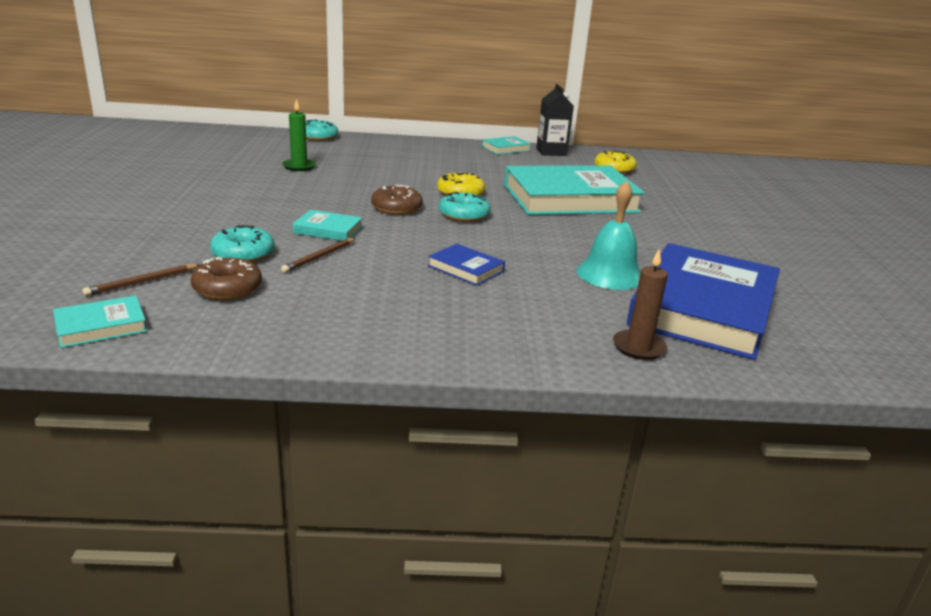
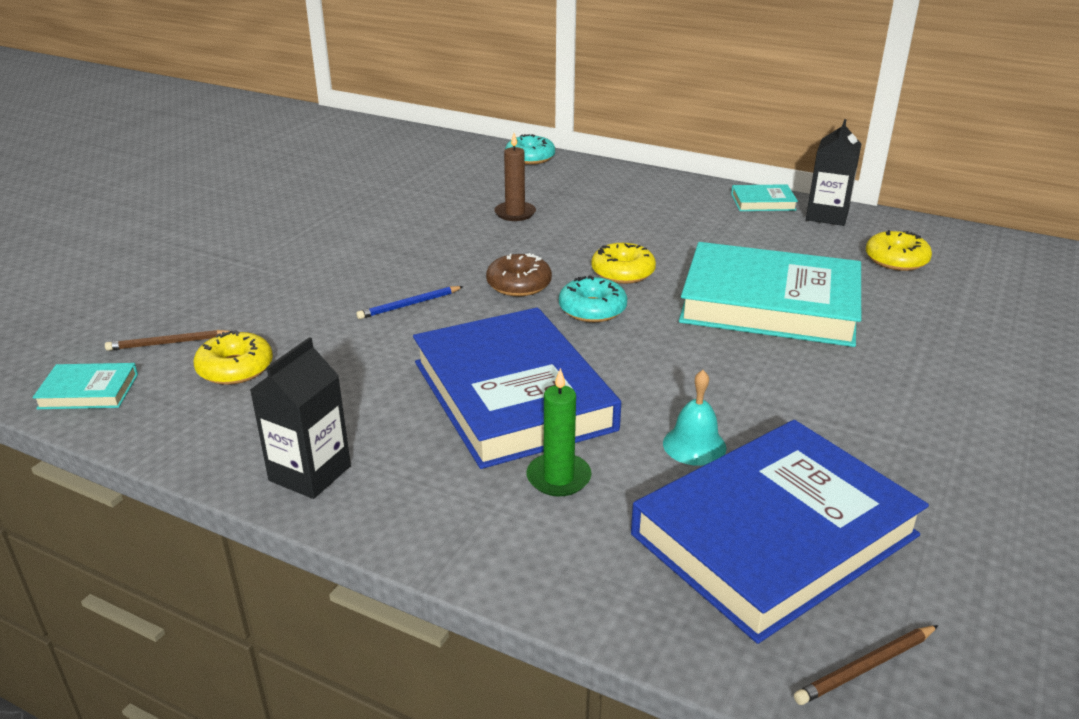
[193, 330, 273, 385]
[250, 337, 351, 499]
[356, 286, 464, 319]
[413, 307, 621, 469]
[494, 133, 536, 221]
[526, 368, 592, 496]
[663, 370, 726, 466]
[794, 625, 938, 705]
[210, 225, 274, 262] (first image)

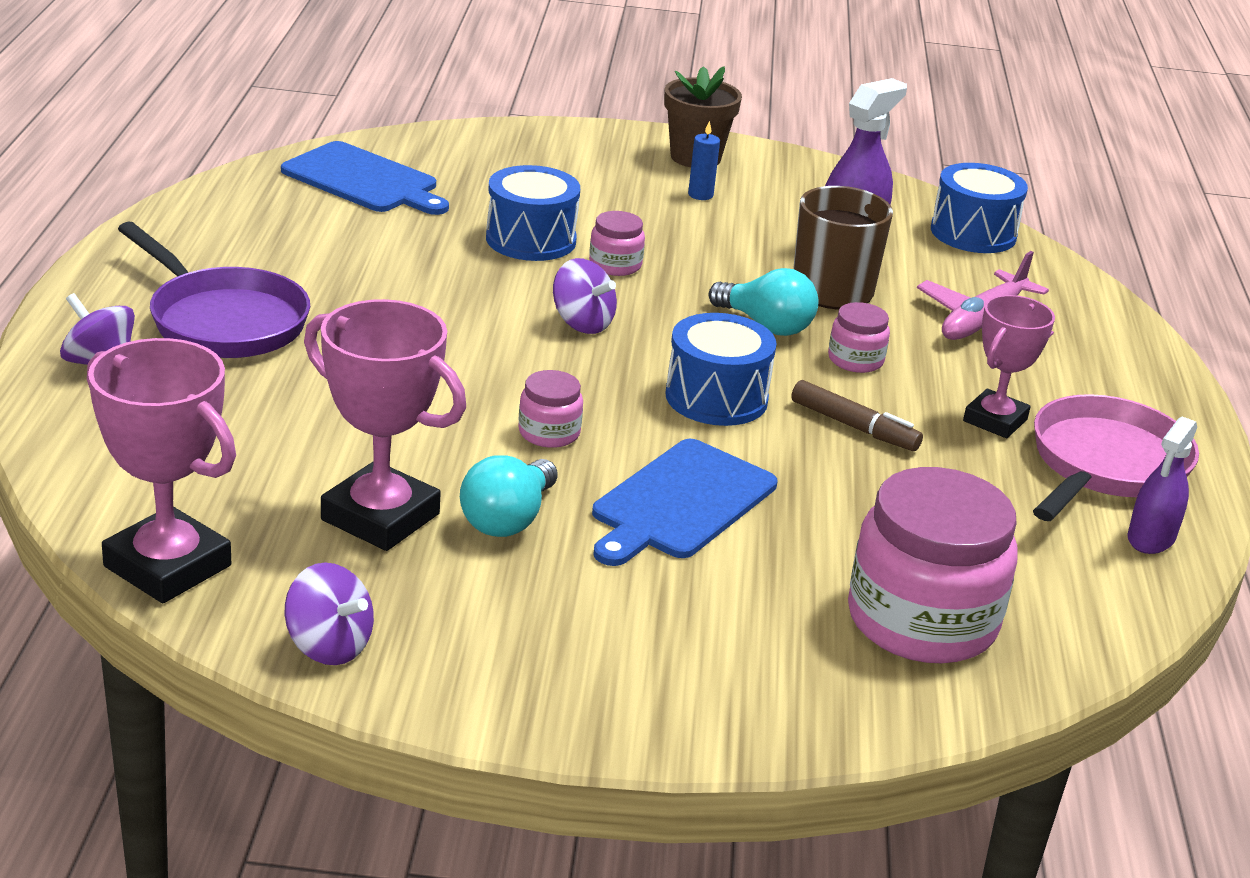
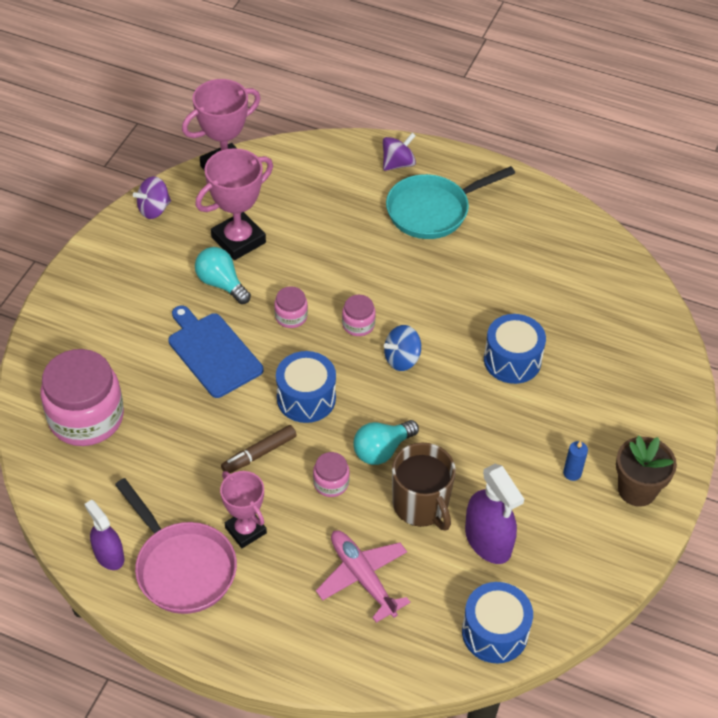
[342, 295, 376, 336]
[384, 325, 421, 371]
[386, 166, 515, 239]
[281, 141, 449, 215] (first image)

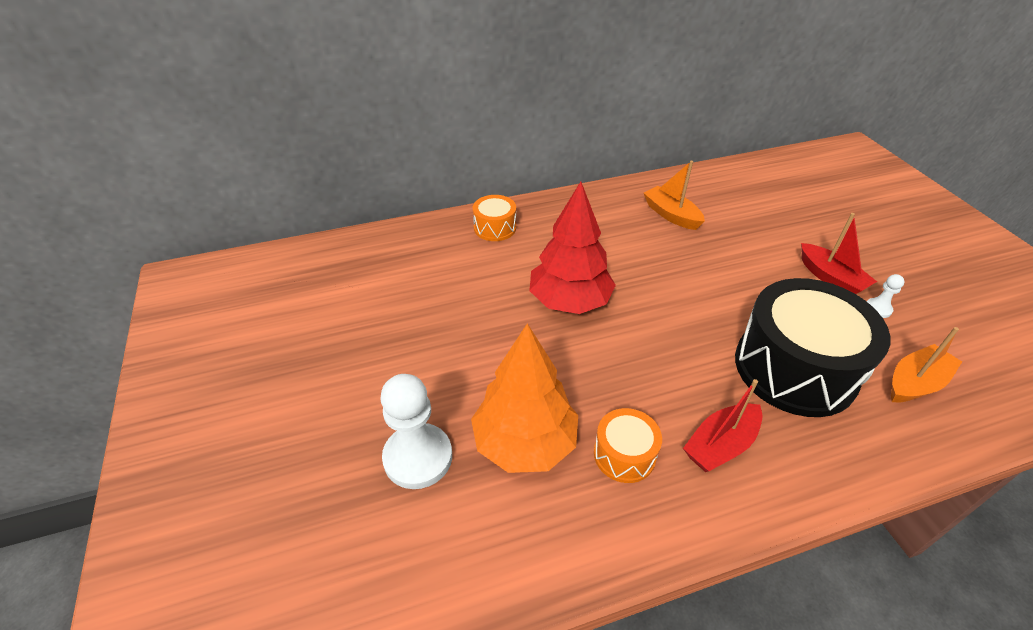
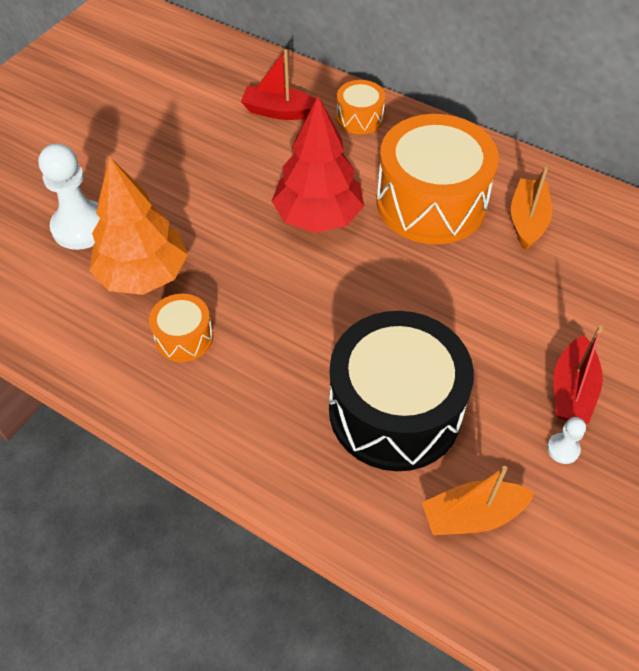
[241, 49, 316, 120]
[376, 114, 499, 244]
[422, 466, 535, 535]

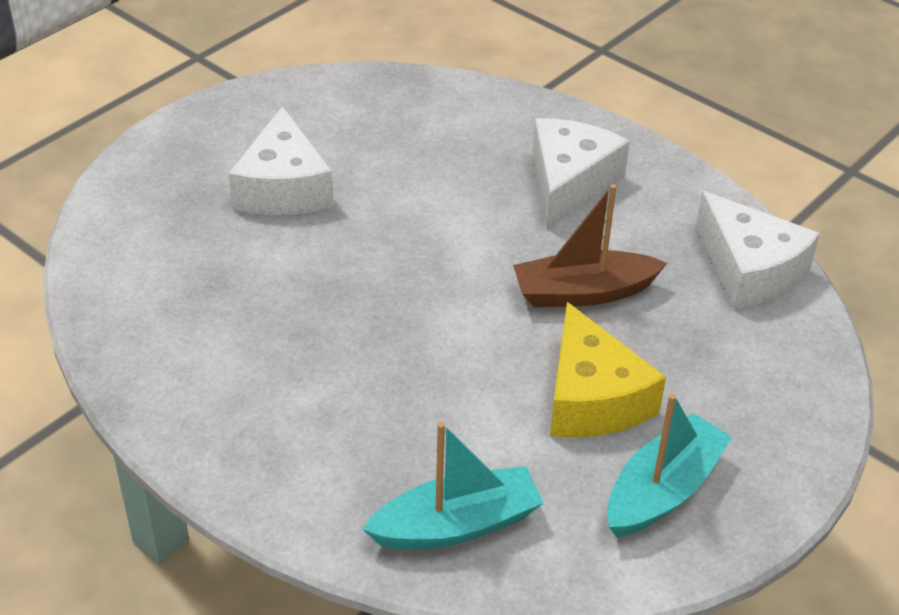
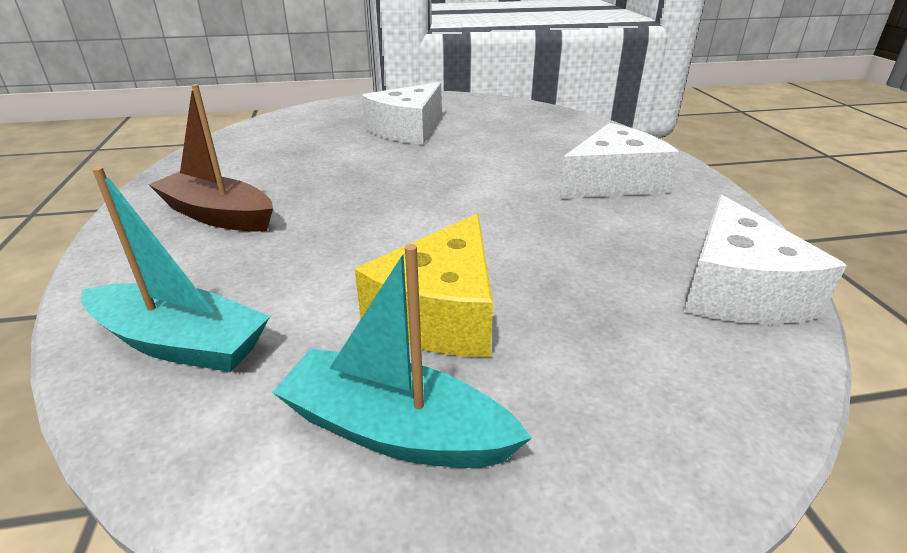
[148, 84, 273, 232]
[272, 244, 532, 468]

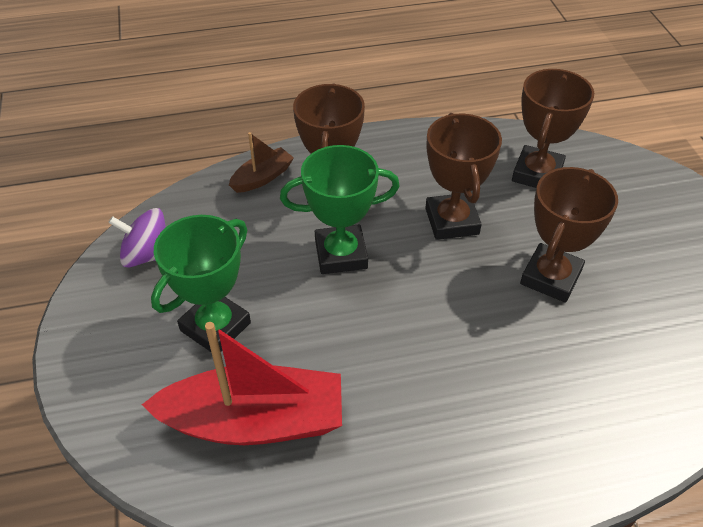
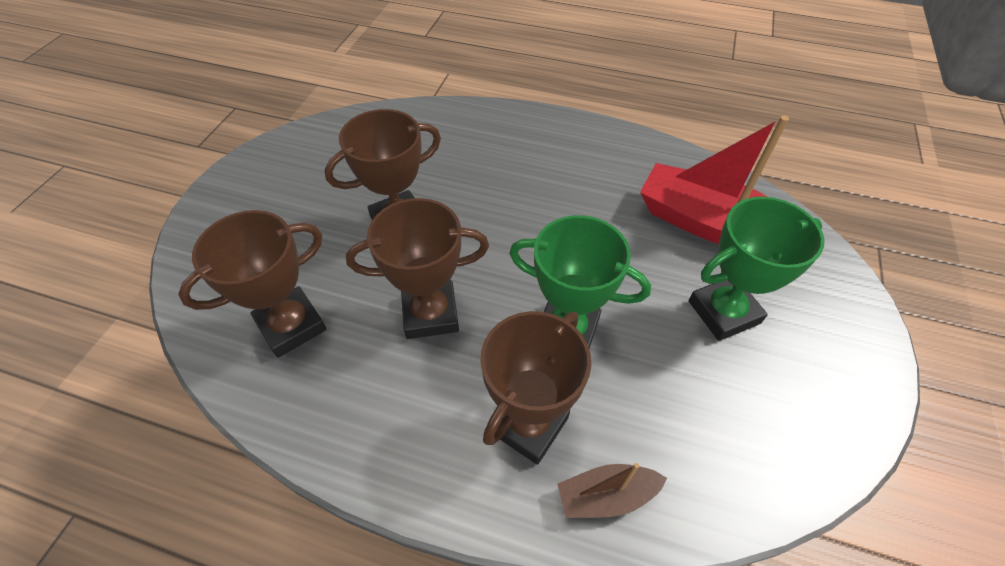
[346, 198, 489, 339]
[108, 208, 166, 268] (first image)

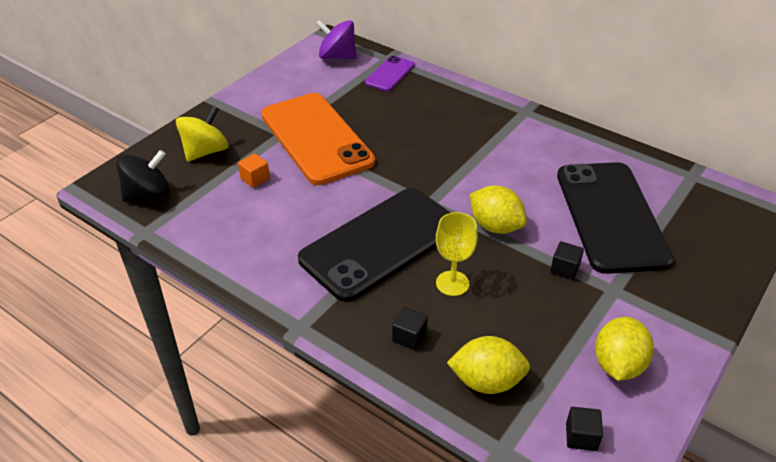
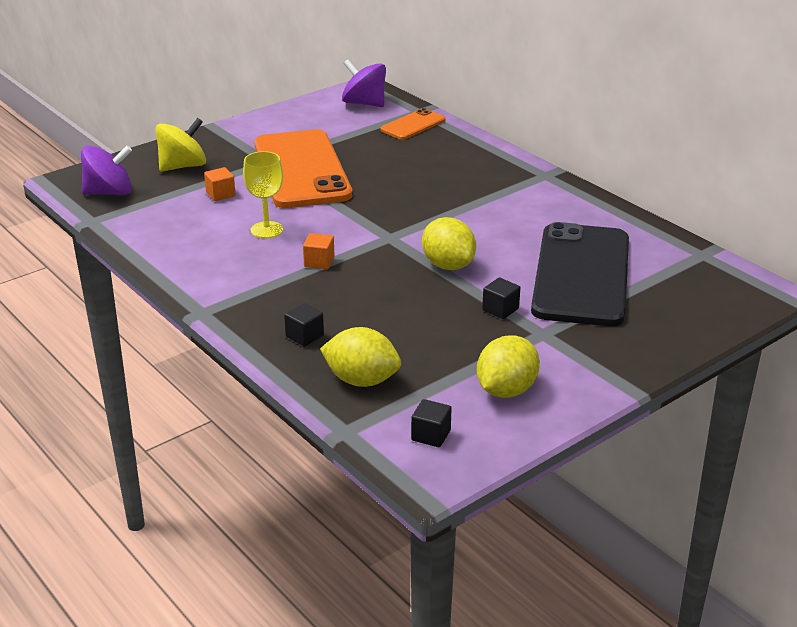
[81, 146, 132, 195]
[243, 151, 283, 238]
[303, 233, 335, 269]
[380, 108, 446, 140]

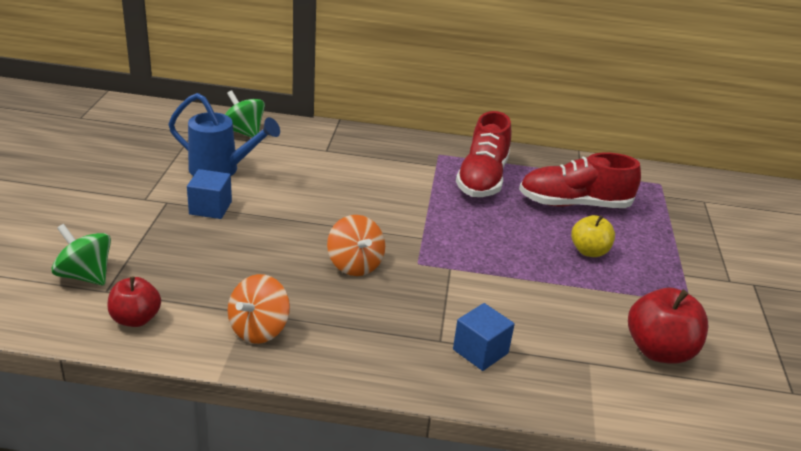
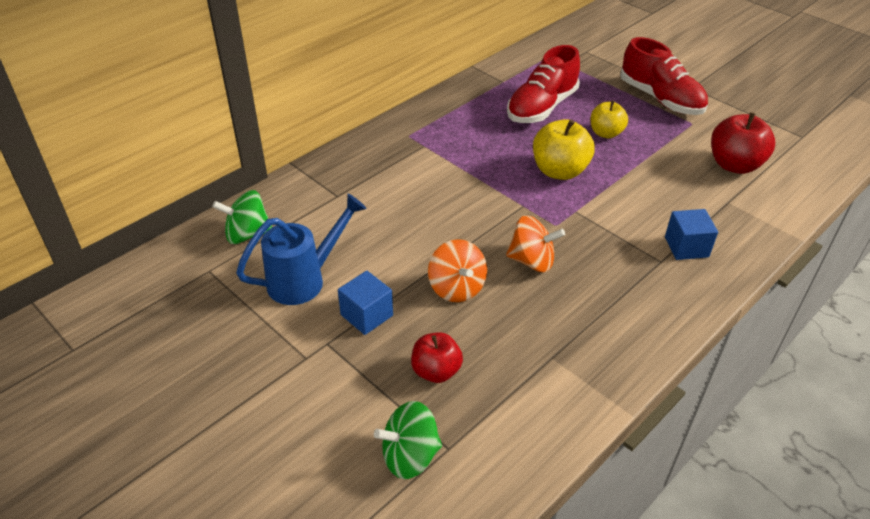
[411, 332, 463, 383]
[428, 239, 487, 302]
[533, 119, 595, 180]
[620, 37, 708, 115]

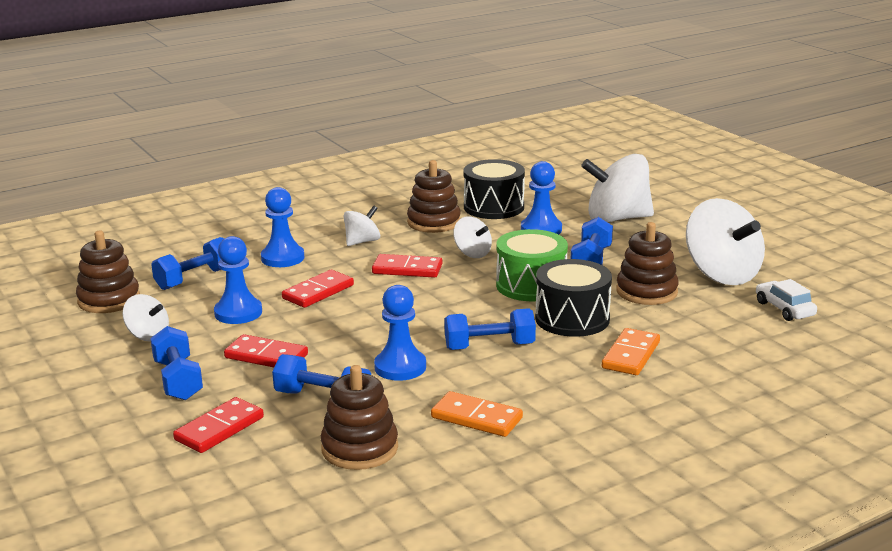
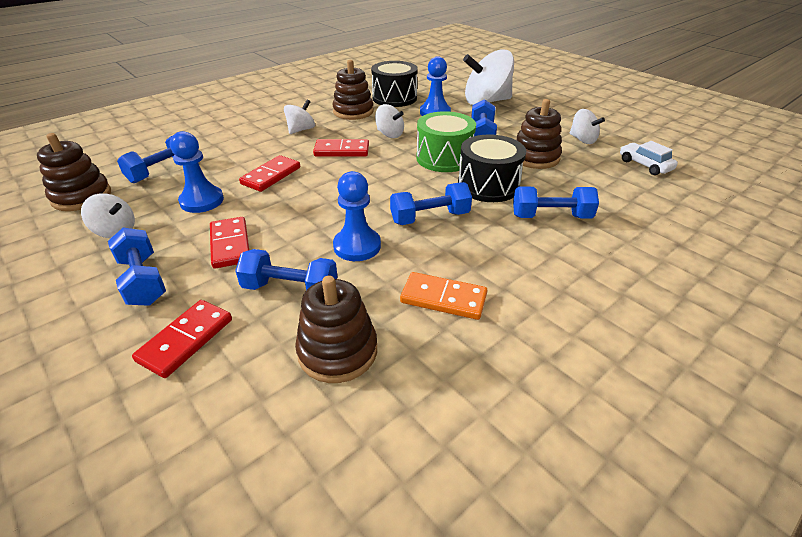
[210, 217, 249, 269]
[513, 186, 599, 219]
[570, 109, 605, 144]
[261, 187, 305, 267] (first image)

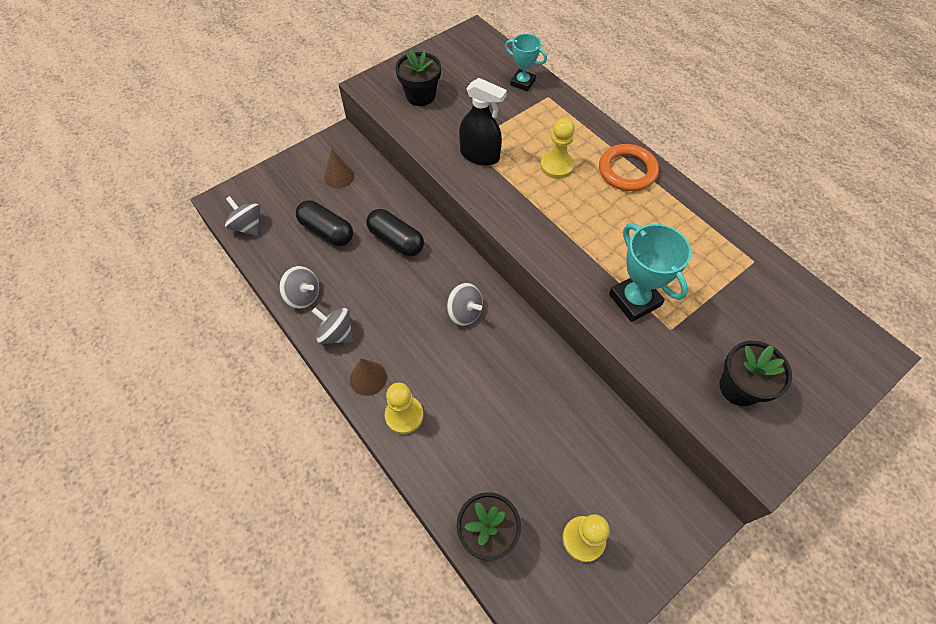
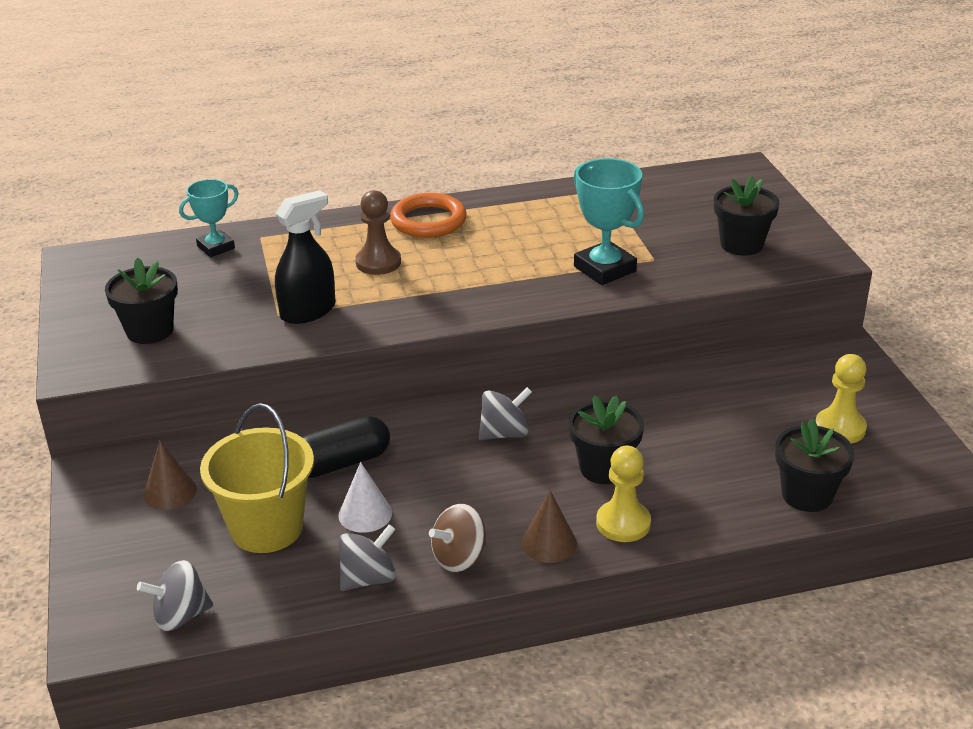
[200, 403, 314, 553]
[338, 462, 392, 533]
[355, 190, 401, 275]
[429, 504, 486, 572]
[569, 395, 644, 484]
[574, 158, 644, 285]

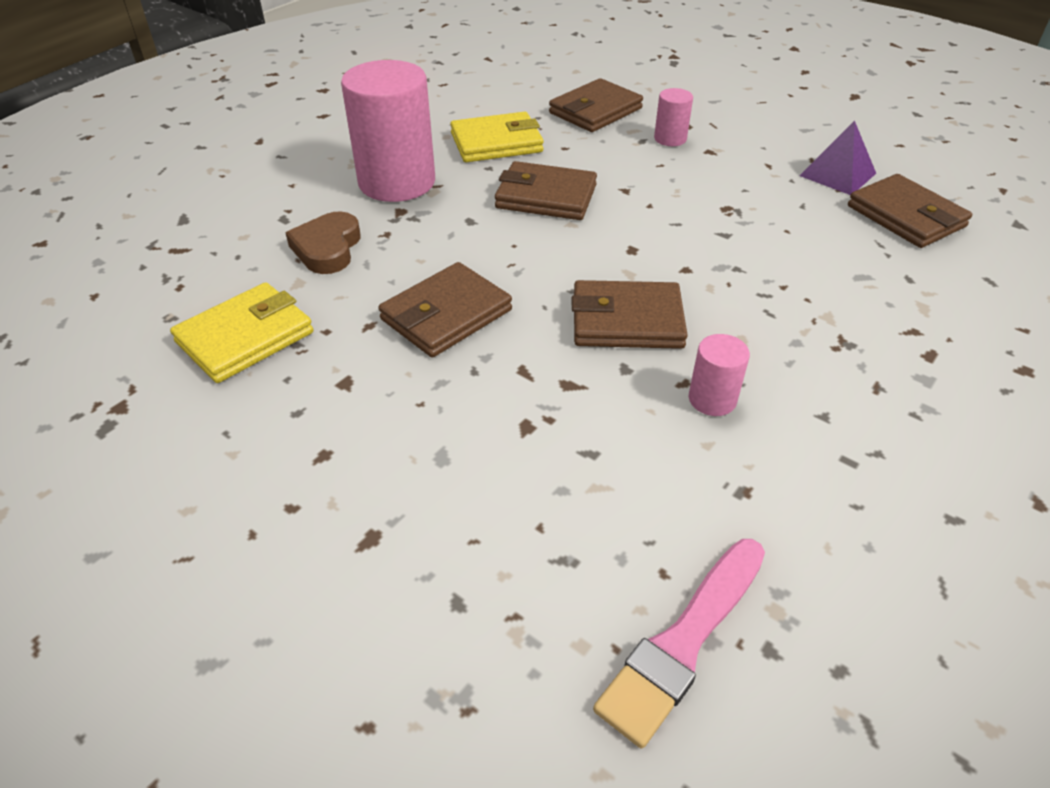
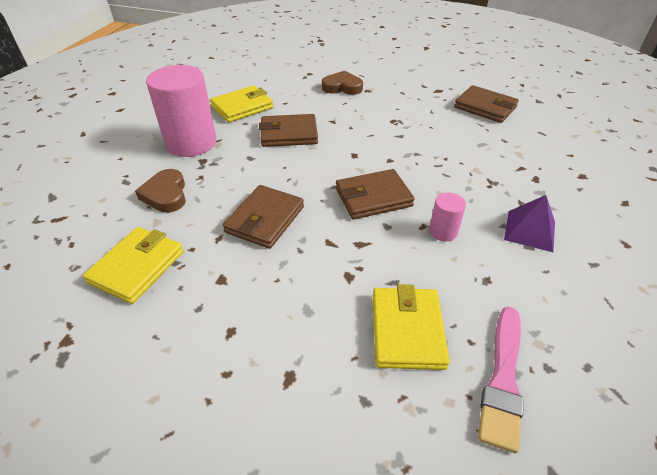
[322, 71, 363, 95]
[373, 284, 450, 370]
[504, 195, 555, 252]
[549, 78, 643, 132] (first image)

